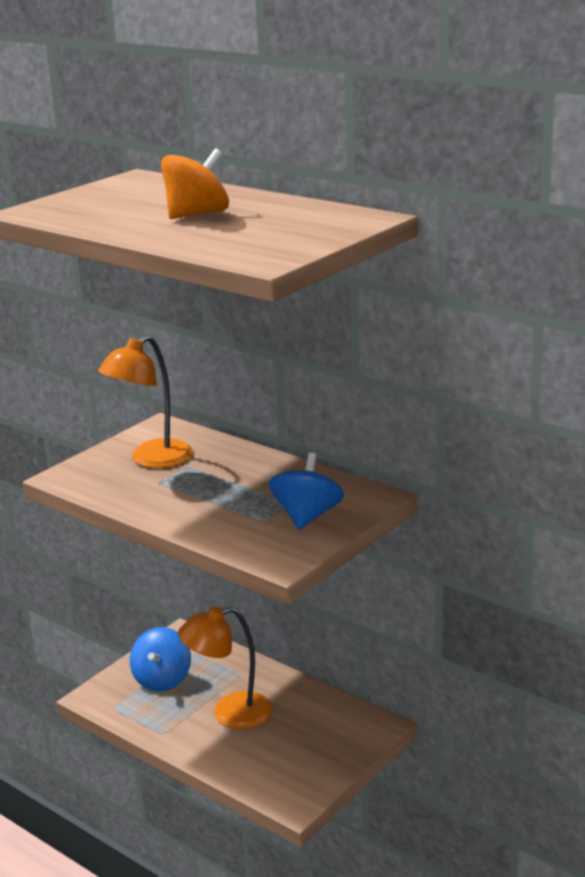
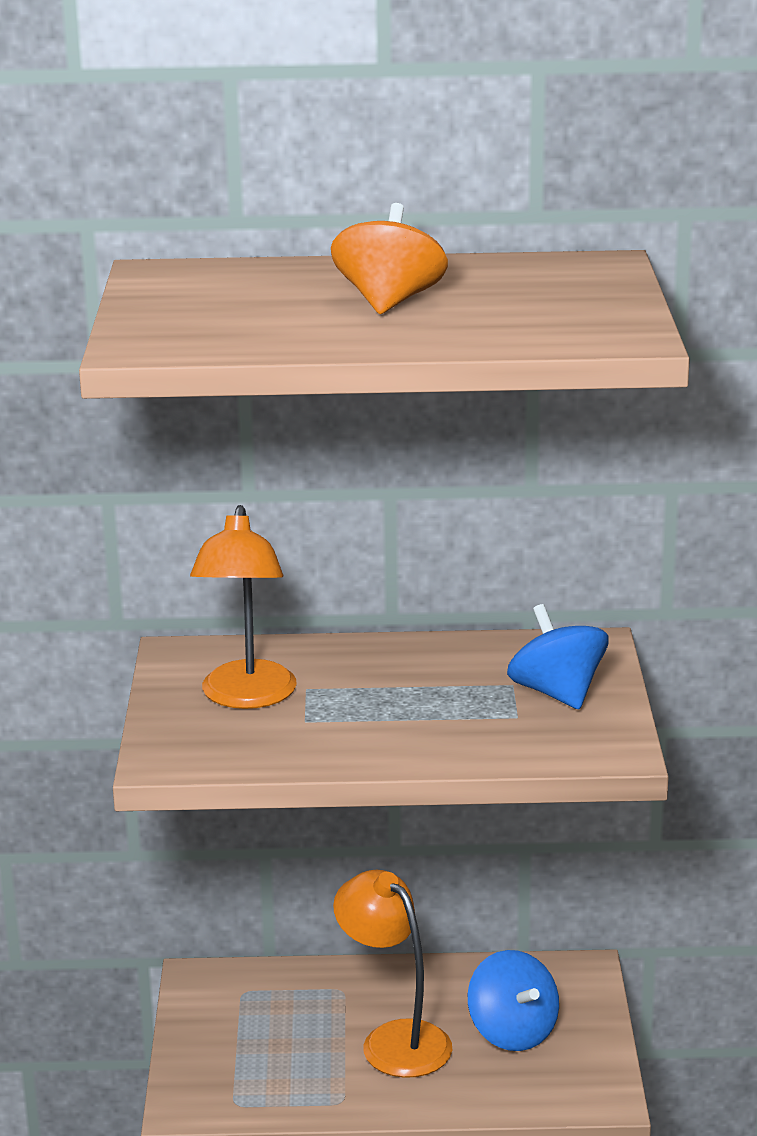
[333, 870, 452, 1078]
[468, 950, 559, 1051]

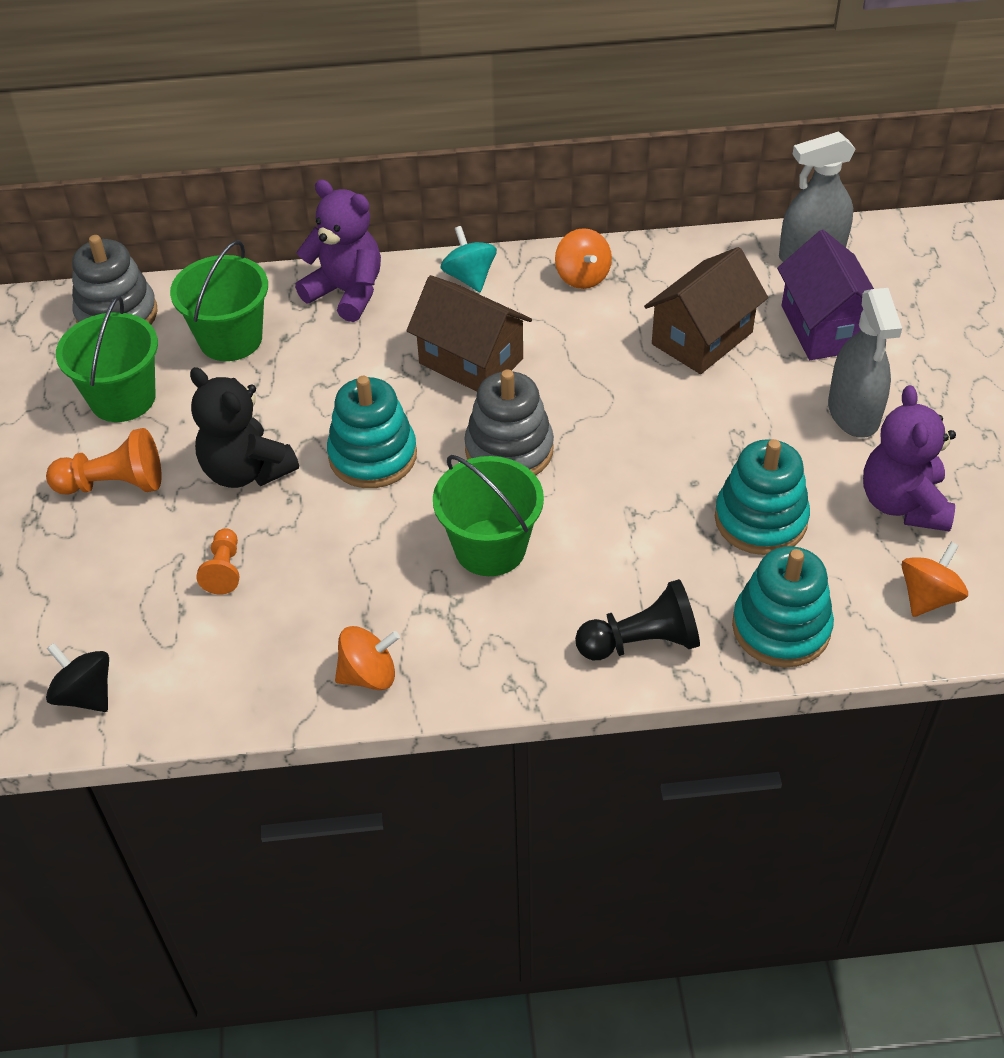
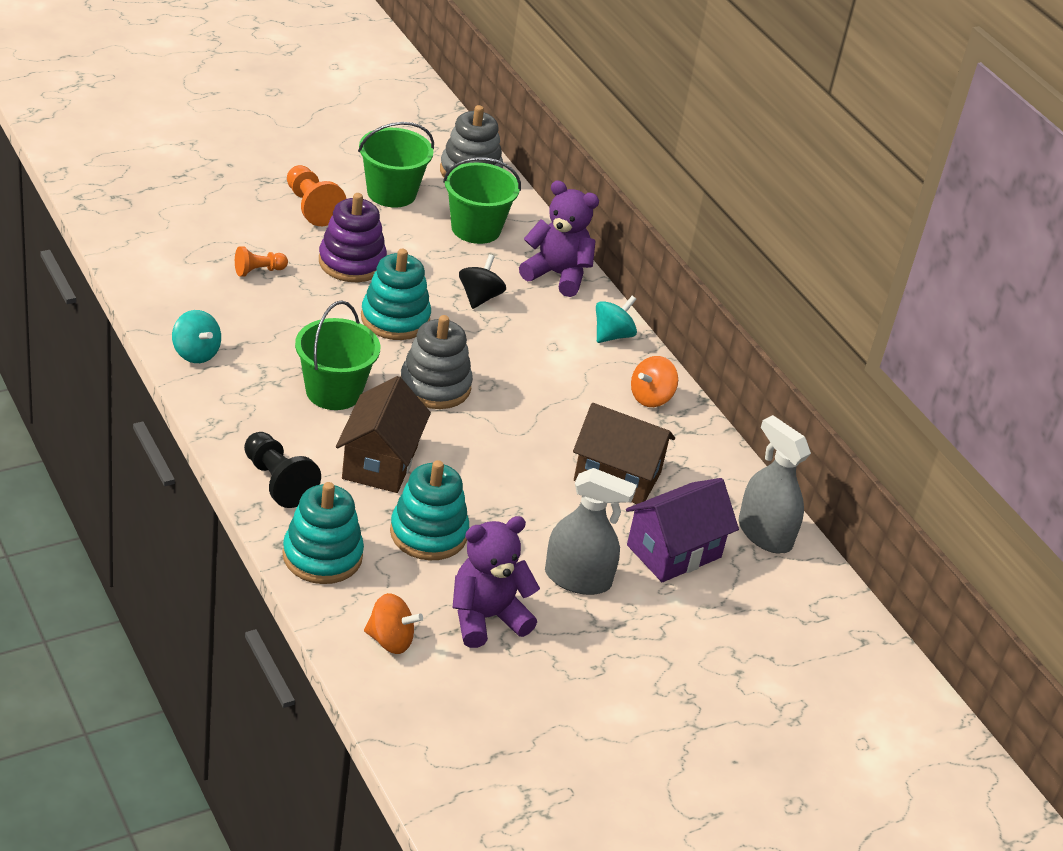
[172, 310, 221, 363]
[319, 193, 387, 282]
[336, 376, 431, 493]
[459, 254, 506, 309]
[519, 180, 599, 297]
[545, 468, 637, 595]

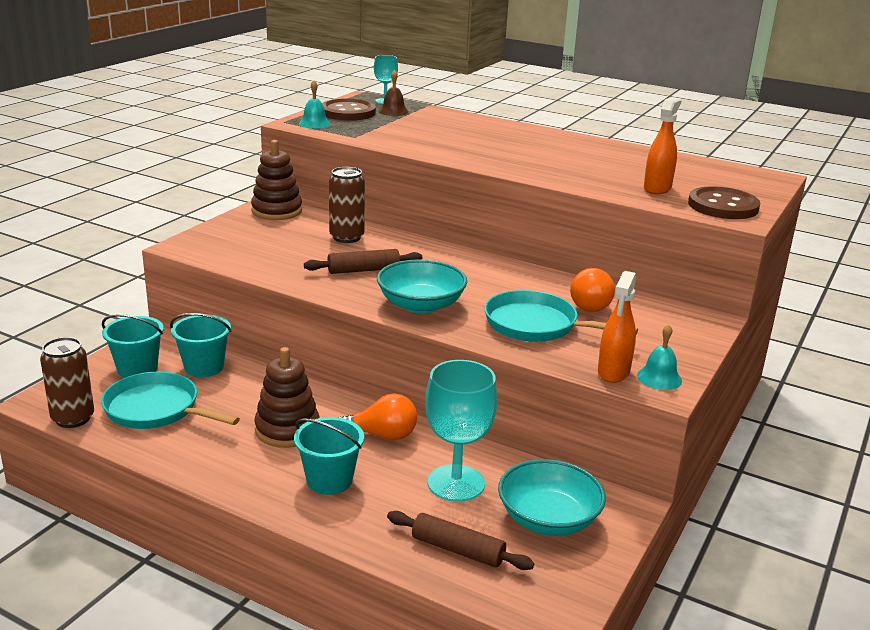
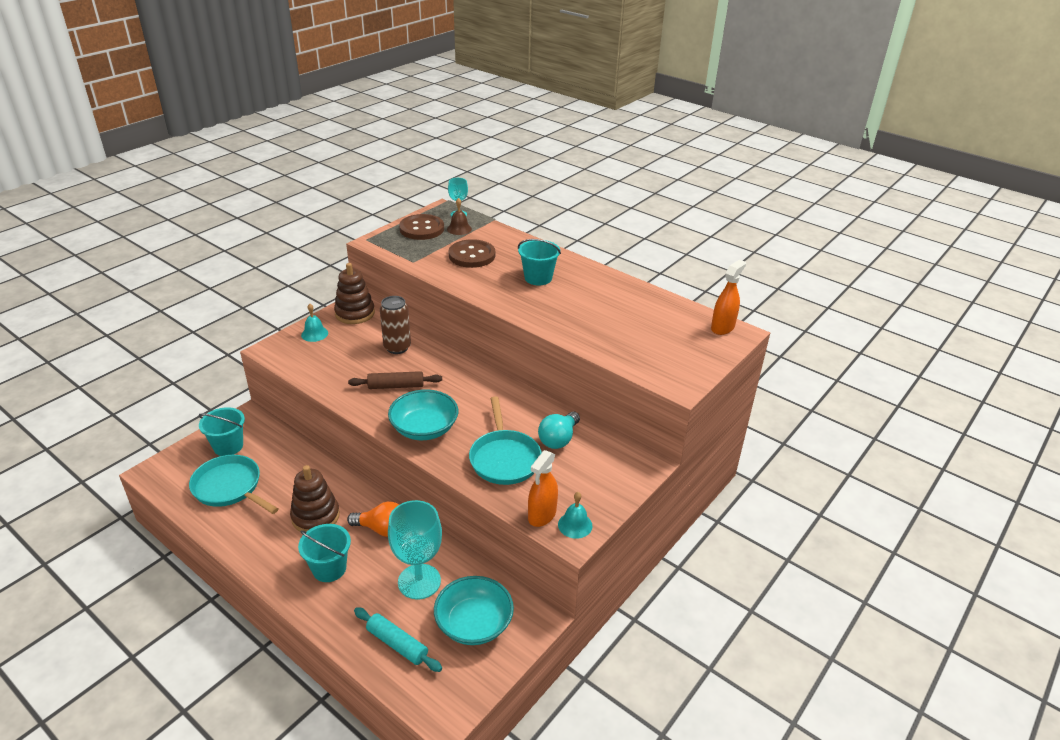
[301, 304, 328, 342]
[354, 607, 442, 672]
[448, 239, 495, 268]
[469, 396, 542, 485]
[518, 239, 561, 286]
[538, 411, 580, 449]
[711, 259, 746, 335]
[40, 337, 94, 428] (first image)

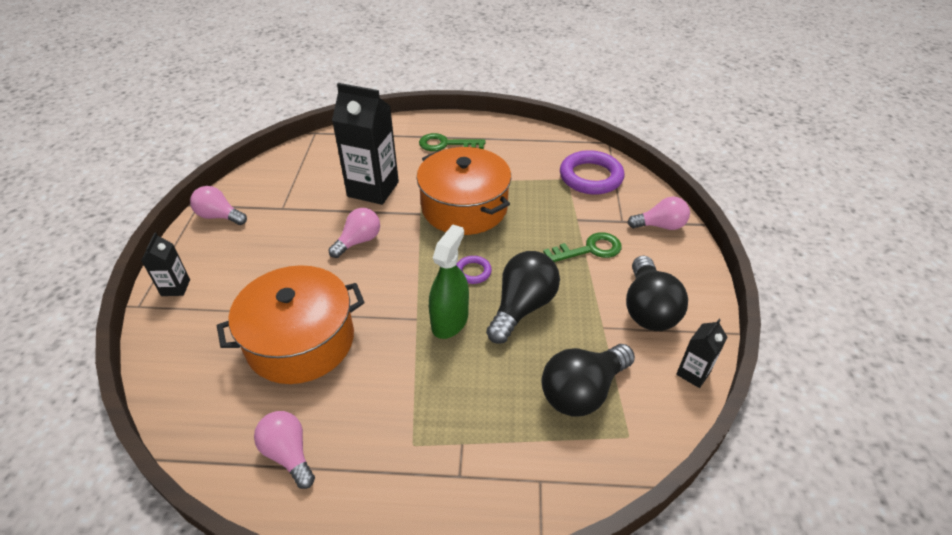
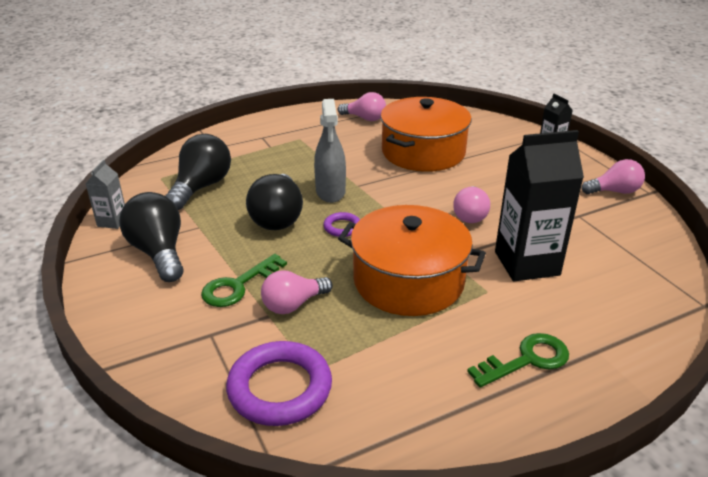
[85, 160, 125, 229]
[261, 270, 333, 314]
[314, 99, 346, 203]

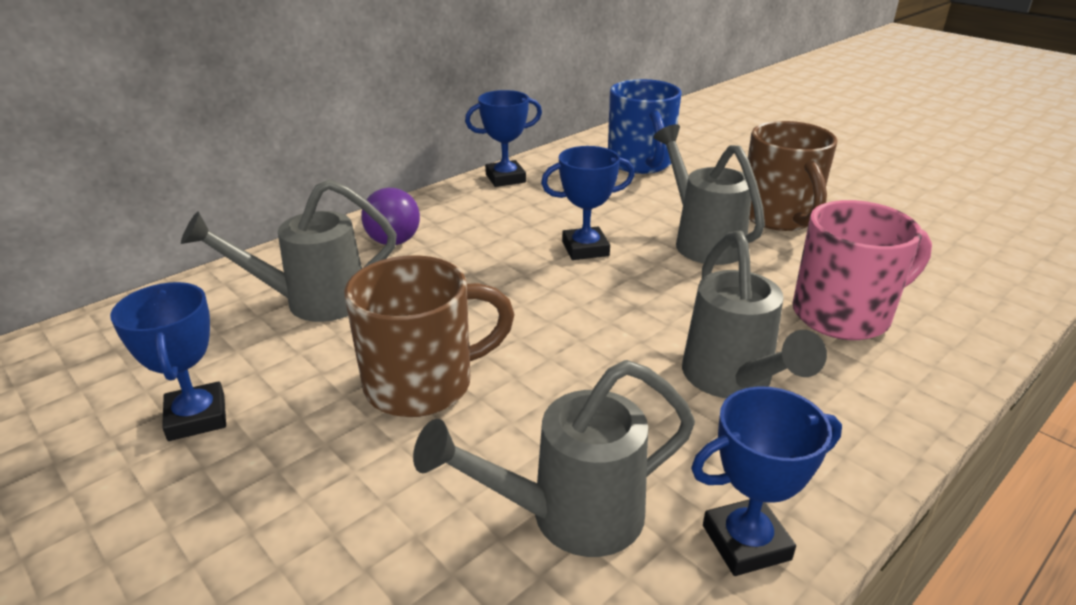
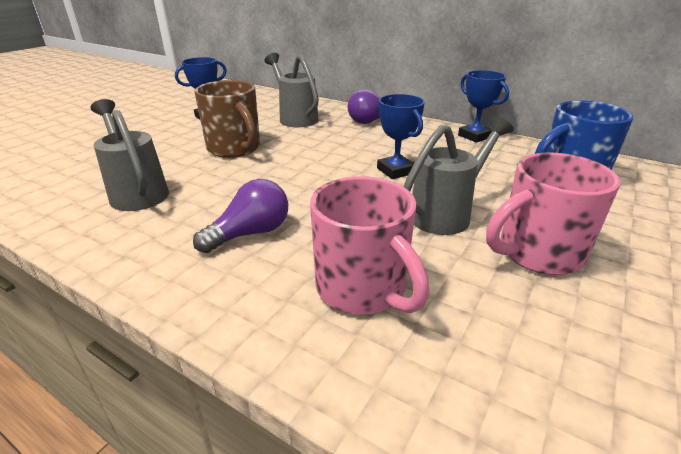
[193, 179, 288, 253]
[486, 152, 621, 275]
[691, 386, 842, 576] (first image)

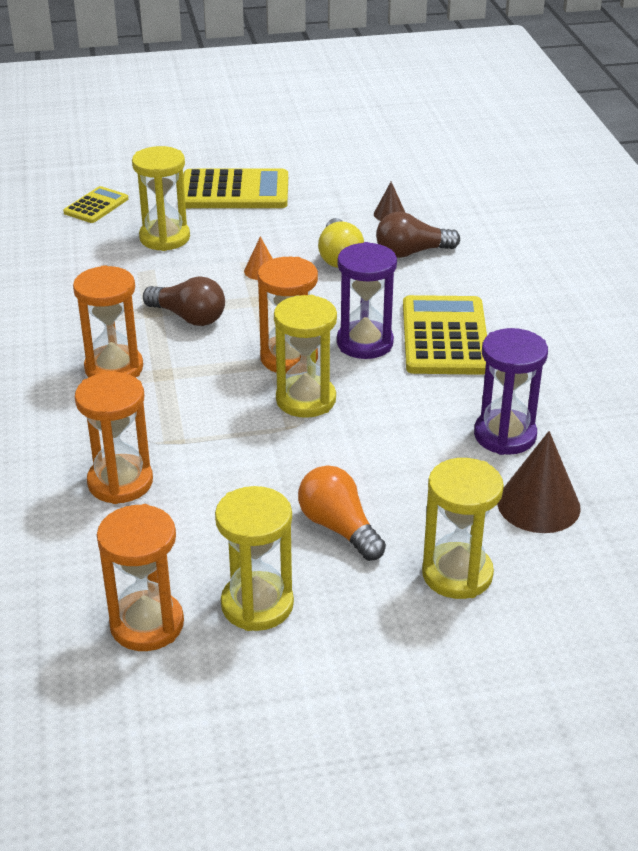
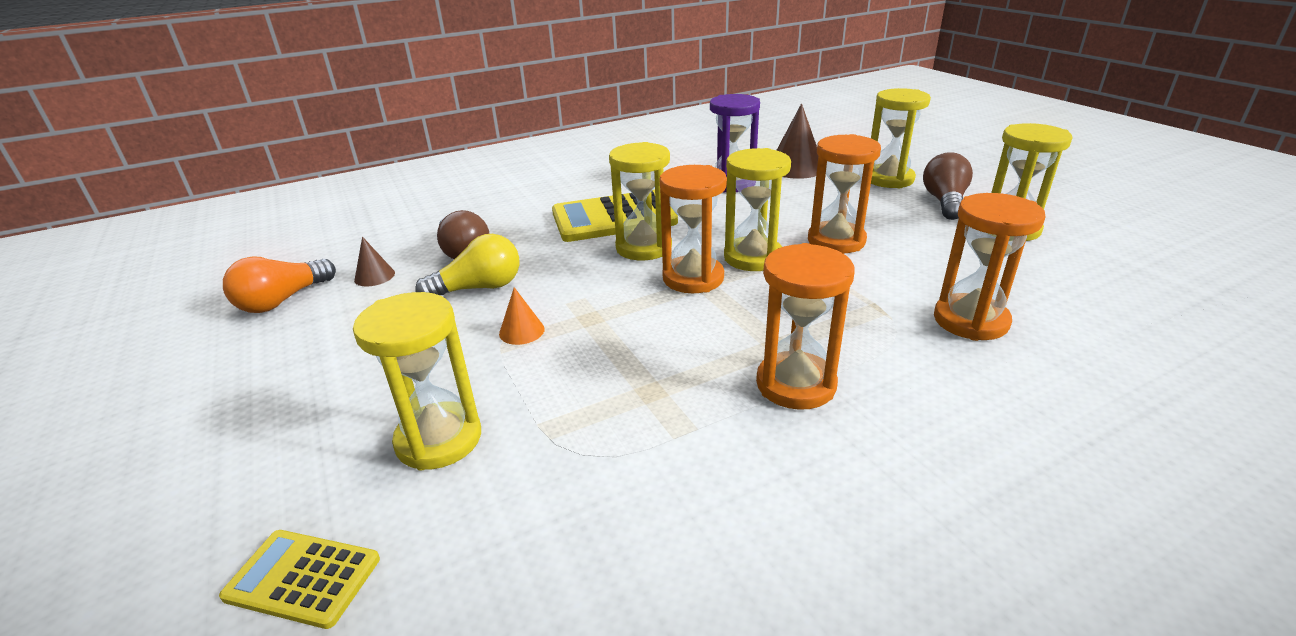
[223, 257, 336, 313]
[609, 142, 672, 260]
[808, 134, 881, 253]
[923, 152, 973, 220]
[183, 169, 288, 208] (first image)

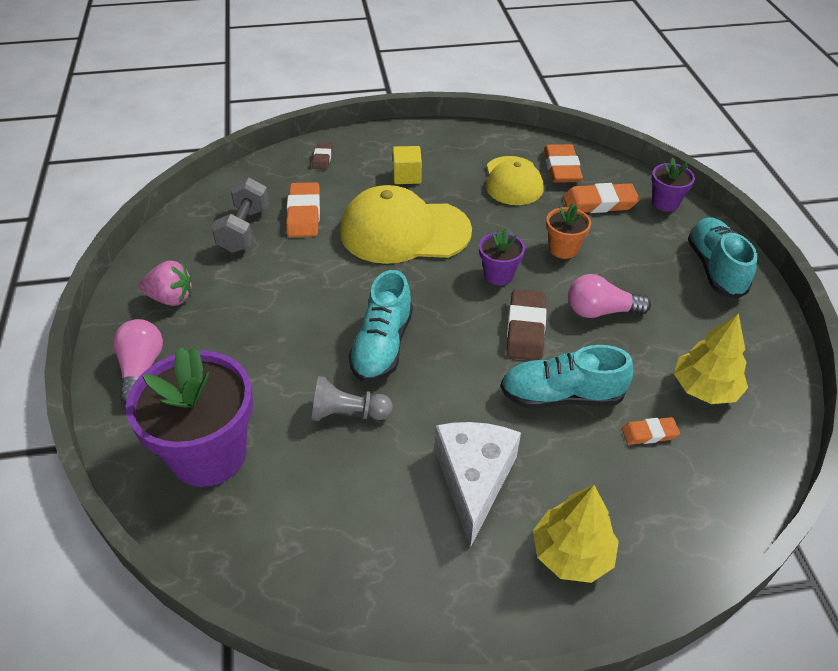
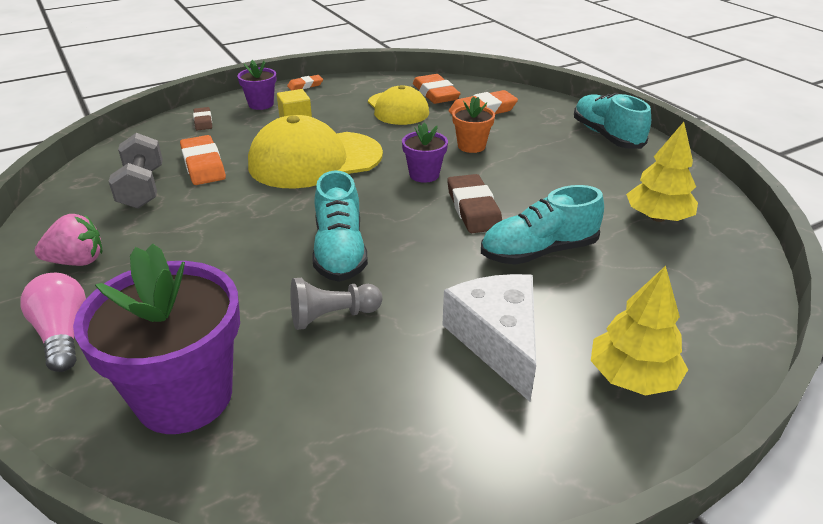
[237, 60, 277, 110]
[287, 75, 323, 90]
[568, 274, 651, 318] (first image)

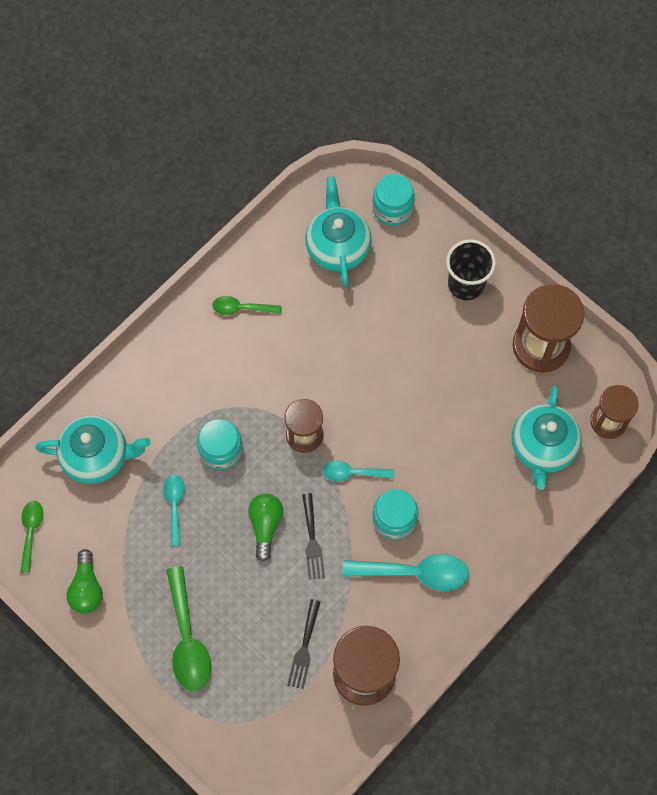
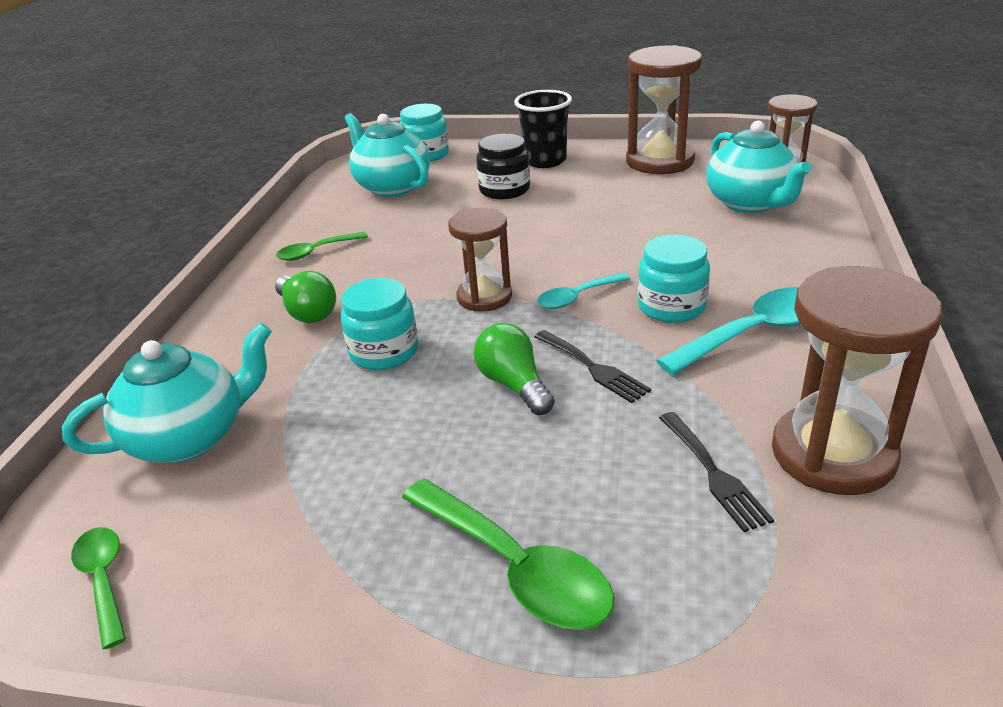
[275, 271, 336, 323]
[476, 134, 530, 199]
[163, 475, 185, 546] (first image)

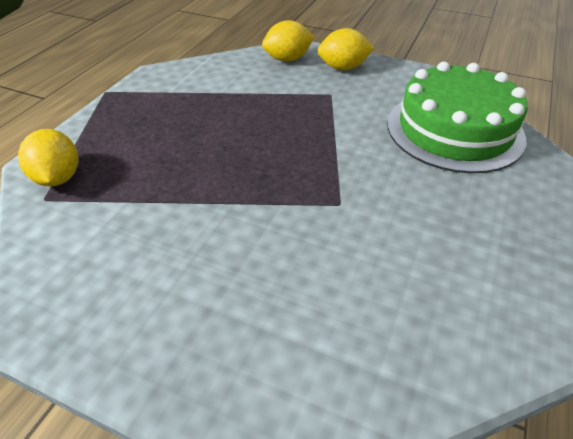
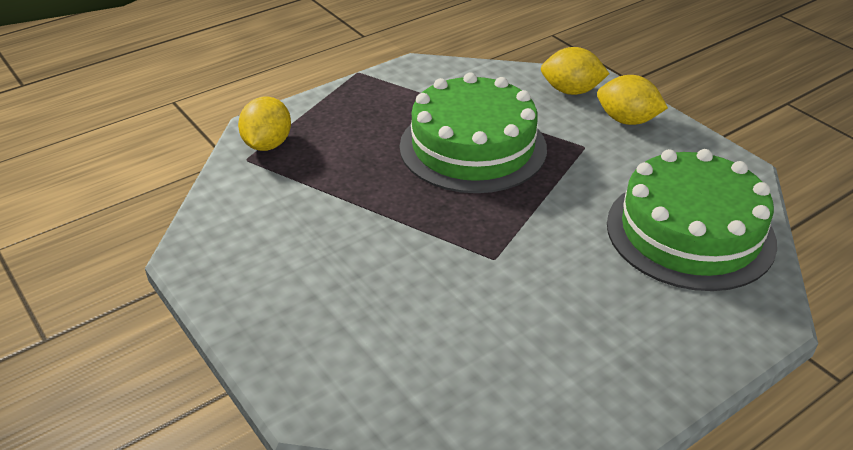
[400, 72, 547, 193]

